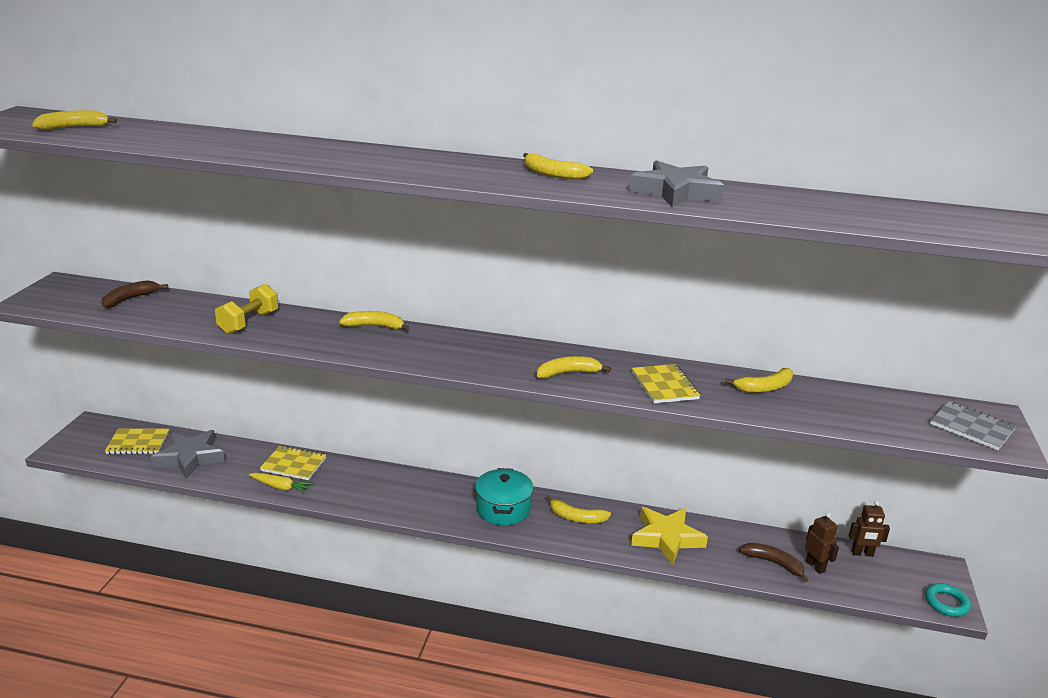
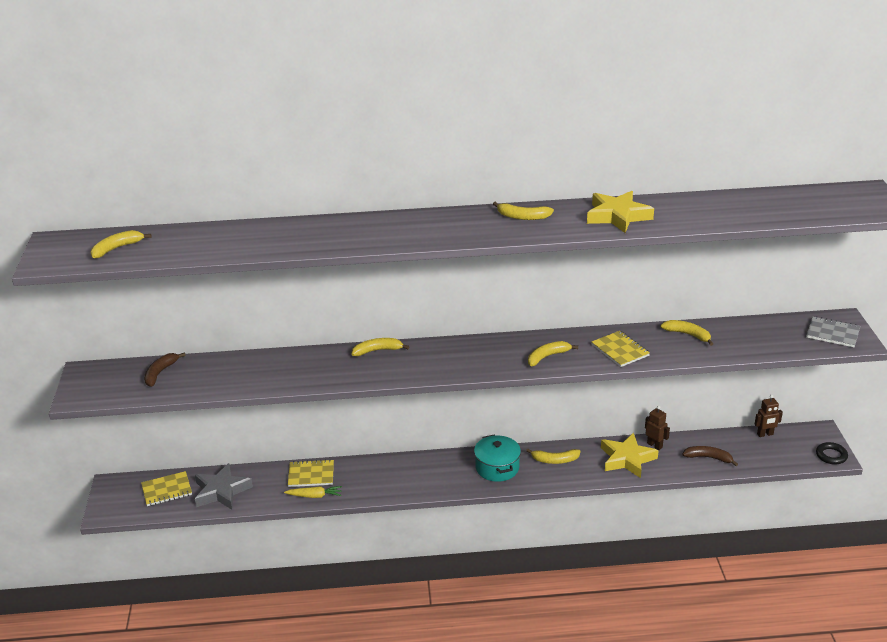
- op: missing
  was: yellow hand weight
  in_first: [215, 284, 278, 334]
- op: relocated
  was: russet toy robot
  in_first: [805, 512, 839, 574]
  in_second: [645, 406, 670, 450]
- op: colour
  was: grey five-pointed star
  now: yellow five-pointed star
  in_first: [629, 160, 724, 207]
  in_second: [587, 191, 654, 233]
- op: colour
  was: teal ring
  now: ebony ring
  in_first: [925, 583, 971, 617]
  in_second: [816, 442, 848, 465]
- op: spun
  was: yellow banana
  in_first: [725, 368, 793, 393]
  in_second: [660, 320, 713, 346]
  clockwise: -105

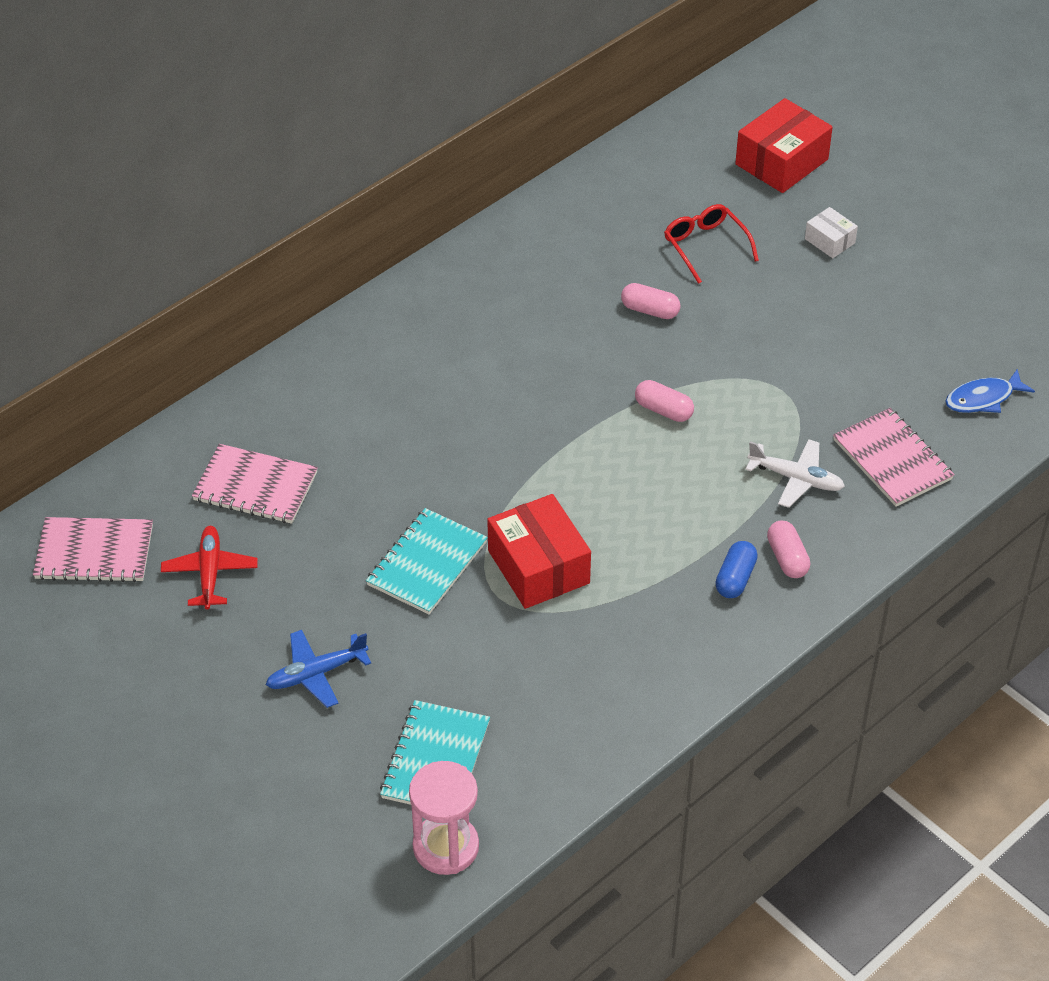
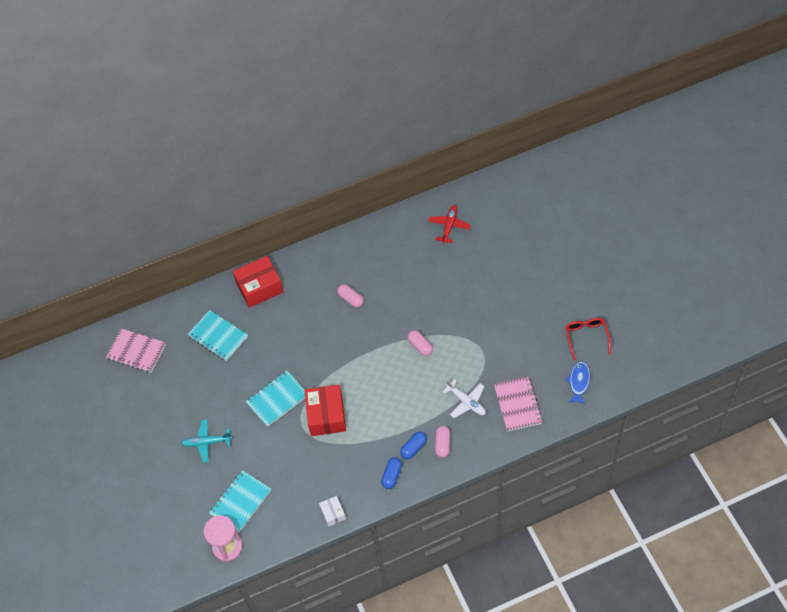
- op: appeared
  now: cobalt pill shape
  in_second: [381, 457, 402, 489]
- op: relocated
  was: crimson toy plane
  in_first: [161, 526, 258, 610]
  in_second: [428, 205, 471, 244]
- op: relocated
  was: rosy pill shape
  in_first: [621, 283, 681, 319]
  in_second: [337, 284, 364, 307]
- op: relocated
  was: crimson spectacles
  in_first: [664, 204, 759, 284]
  in_second: [565, 318, 611, 361]
- op: relocated
  was: crimson box
  in_first: [735, 98, 833, 193]
  in_second: [233, 256, 284, 308]
- op: relocated
  was: pure white box
  in_first: [805, 207, 858, 258]
  in_second: [319, 496, 346, 527]
- op: colour
  was: rosy notebook
  now: teal notebook
  in_first: [192, 444, 318, 524]
  in_second: [187, 310, 248, 361]
- op: colour
  was: cobalt toy plane
  now: teal toy plane
  in_first: [266, 630, 371, 708]
  in_second: [181, 419, 232, 463]
- op: spun
  was: cobalt fish
  in_first: [945, 369, 1035, 413]
  in_second: [565, 362, 590, 405]
  clockwise: 105

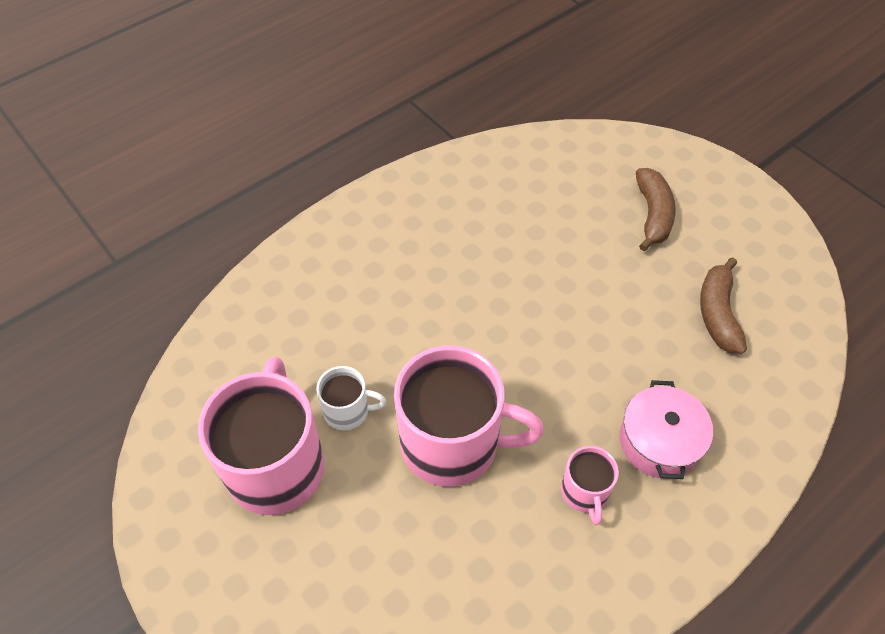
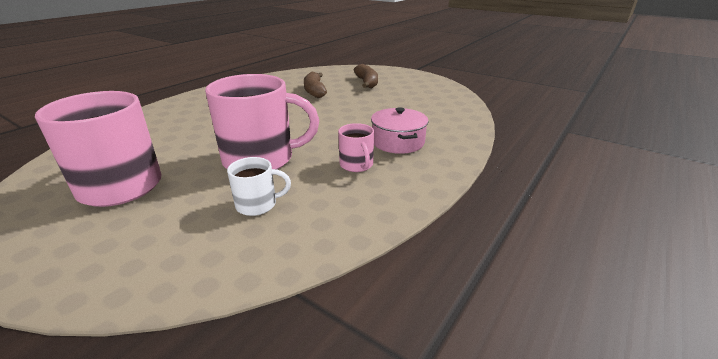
- op: relocated
  was: pure white mug
  in_first: [316, 366, 386, 430]
  in_second: [227, 157, 291, 216]
- op: relocated
  was: russet banana
  in_first: [700, 257, 747, 354]
  in_second: [304, 71, 327, 98]

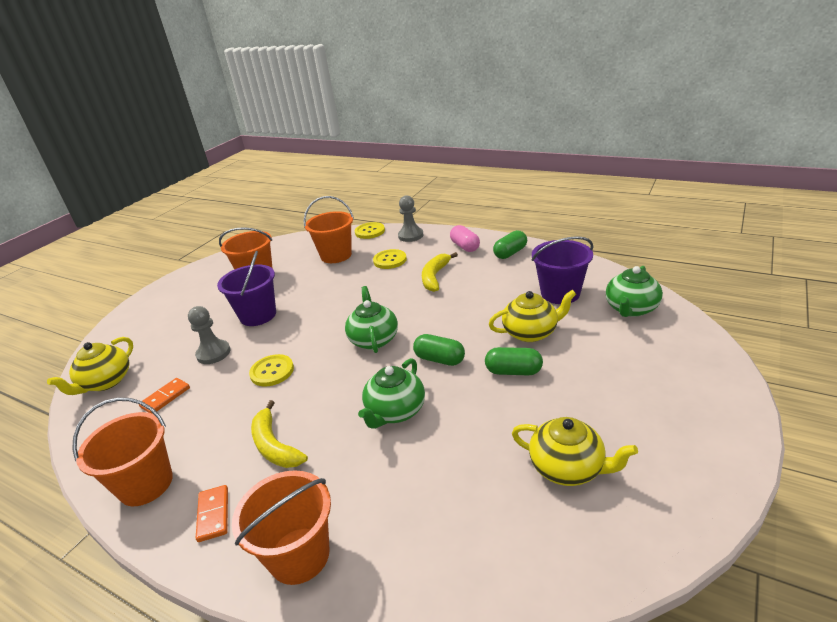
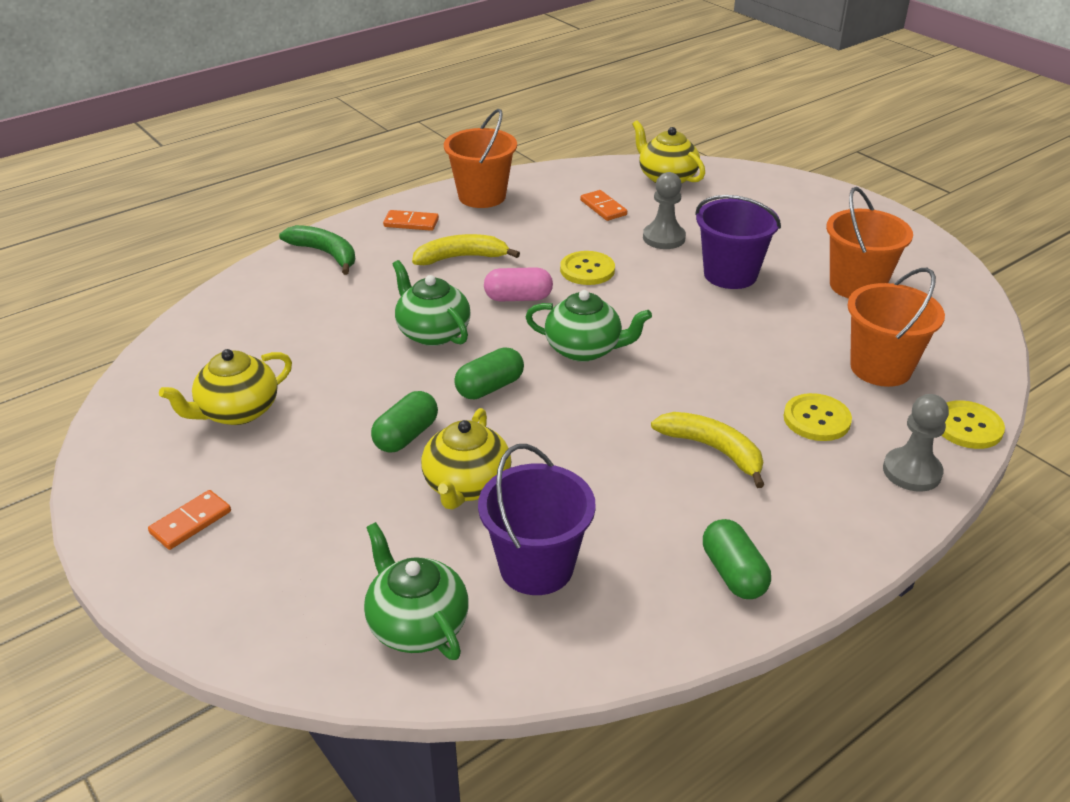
- op: appeared
  now: orange domino piece
  in_second: [148, 490, 231, 550]
- op: relocated
  was: rosy pill shape
  in_first: [450, 225, 480, 252]
  in_second: [484, 267, 553, 301]
- op: exchanged
  was: orange pail
  now: leaf-green banana
  in_first: [232, 470, 331, 585]
  in_second: [279, 225, 355, 275]

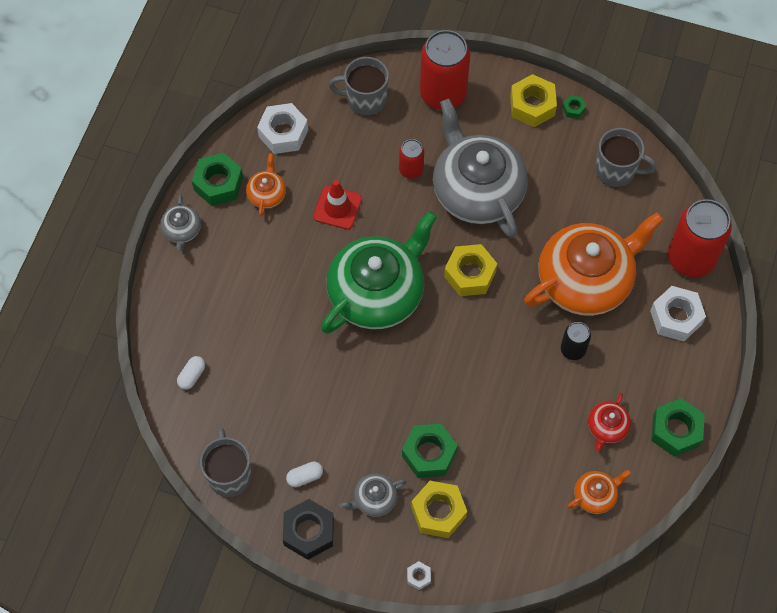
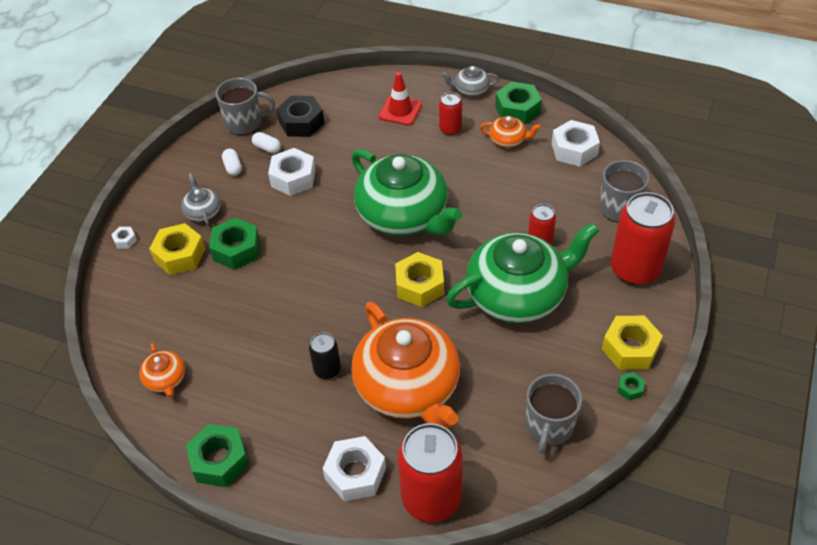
- op: missing
  was: crimson teapot
  in_first: [588, 393, 631, 451]
- op: appeared
  now: pure white nut
  in_second: [268, 148, 316, 196]
- op: appeared
  now: crimson can
  in_second: [439, 92, 462, 135]
- op: relocated
  was: pure white pill shape
  in_first: [177, 356, 205, 390]
  in_second: [252, 132, 281, 154]
- op: relocated
  was: ebony nut
  in_first: [283, 499, 334, 560]
  in_second: [277, 96, 324, 137]
- op: relocated
  was: crimson safety cone
  in_first: [313, 180, 362, 229]
  in_second: [378, 72, 422, 126]
- op: colour
  was: grey teapot
  now: leaf-green teapot
  in_first: [433, 99, 528, 238]
  in_second: [446, 222, 599, 323]

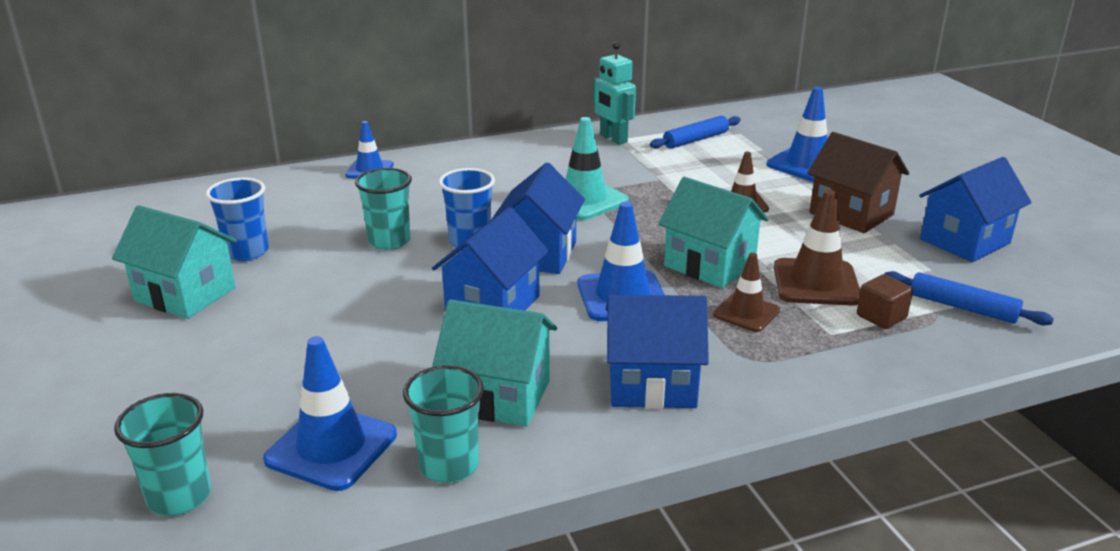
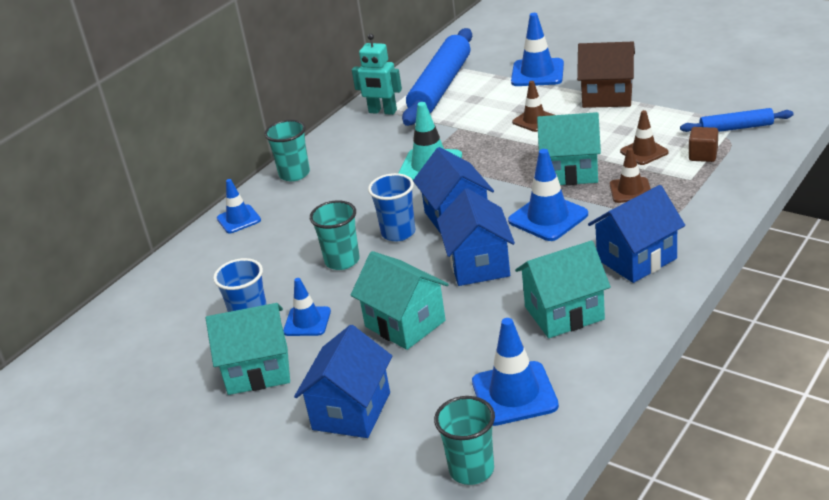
- op: appeared
  now: cobalt safety cone
  in_second: [283, 278, 331, 336]
- op: appeared
  now: teal house
  in_second: [351, 251, 449, 350]
- op: relocated
  was: teal tumbler
  in_first: [403, 365, 484, 483]
  in_second: [265, 120, 310, 181]
- op: relocated
  was: cobalt house
  in_first: [919, 157, 1032, 262]
  in_second: [294, 325, 392, 438]
- op: size
  was: cobalt pastry roller
  in_first: [650, 116, 741, 149]
  in_second: [402, 28, 472, 126]
  ratio: 1.95
- op: size
  was: russet safety cone
  in_first: [774, 189, 860, 306]
  in_second: [620, 110, 669, 165]
  ratio: 0.63

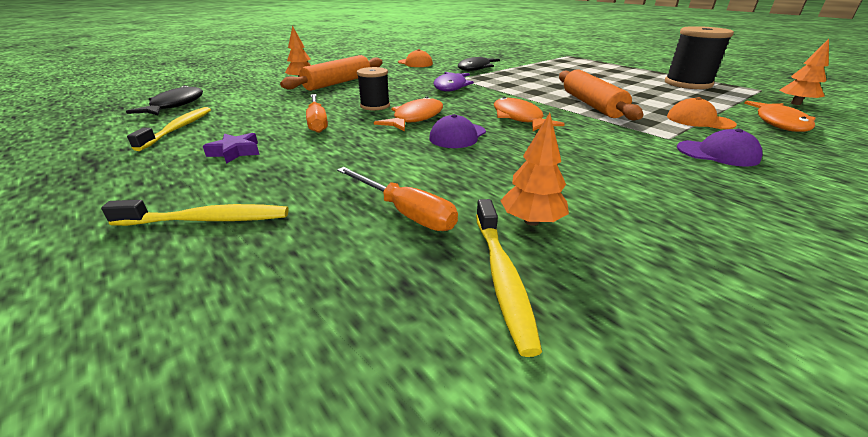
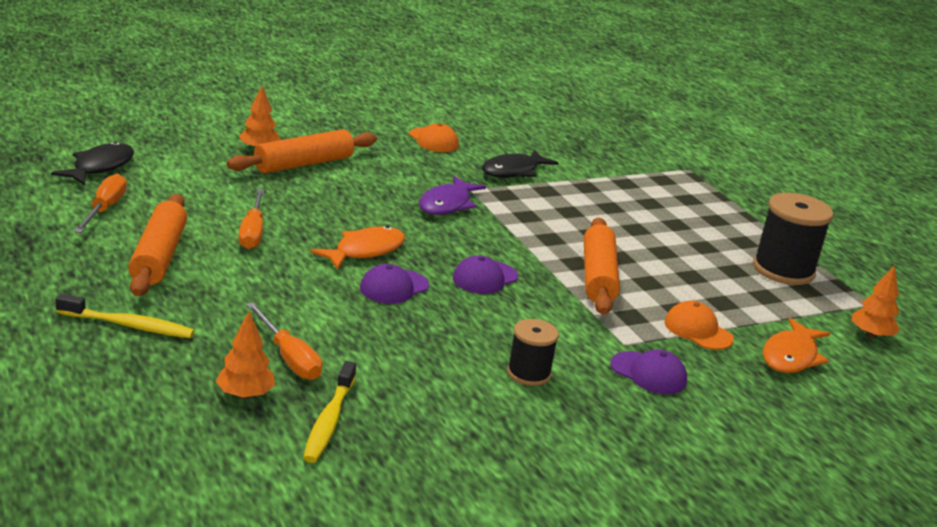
- op: relocated
  was: ebony reel of thread
  in_first: [357, 67, 390, 110]
  in_second: [507, 319, 559, 386]
- op: relocated
  was: orange fir tree
  in_first: [500, 113, 569, 226]
  in_second: [216, 311, 275, 399]
- op: exchanged
  was: yellow dental brush
  now: orange hand screwdriver
  in_first: [127, 107, 211, 151]
  in_second: [74, 174, 127, 233]
- op: exchanged
  was: purple five-pointed star
  now: orange pastry roller
  in_first: [203, 133, 260, 164]
  in_second: [128, 194, 187, 296]
- op: exchanged
  was: orange fish
  now: purple peaked cap
  in_first: [494, 97, 565, 131]
  in_second: [453, 255, 518, 294]

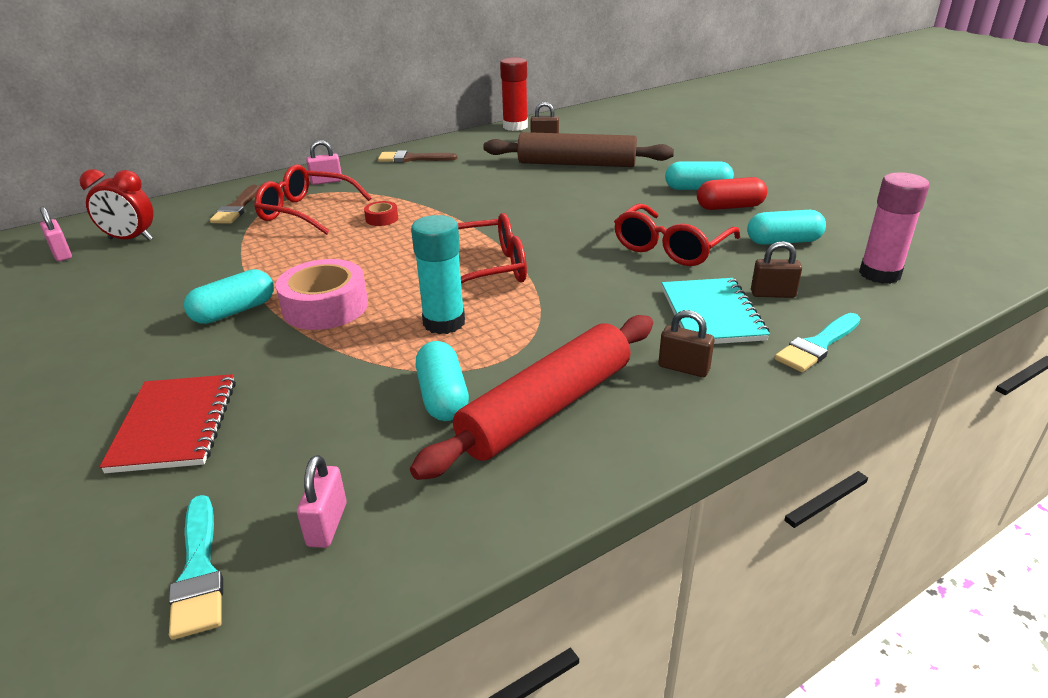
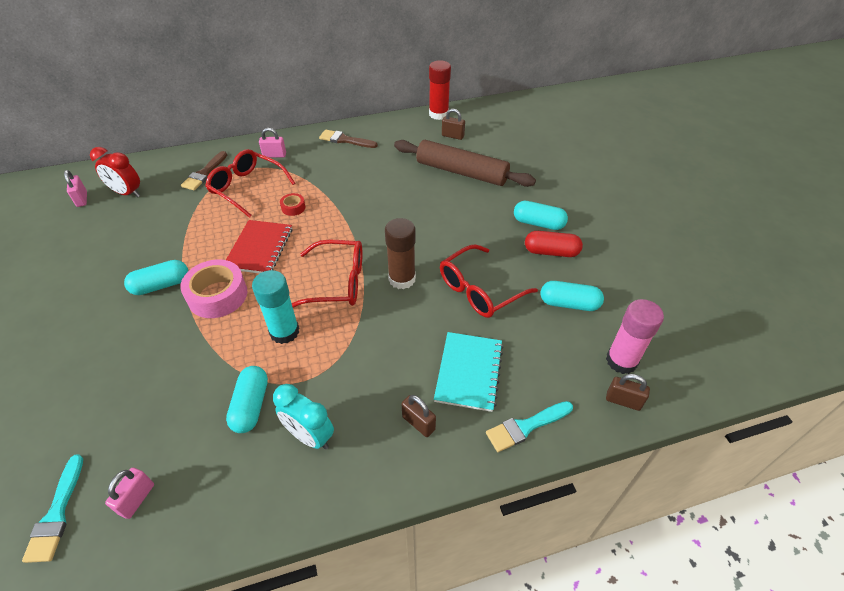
- op: appeared
  now: russet glue stick
  in_second: [385, 218, 416, 289]
- op: relocated
  was: crimson notebook
  in_first: [100, 374, 236, 473]
  in_second: [226, 220, 292, 274]
- op: relocated
  was: russet small lock
  in_first: [751, 241, 802, 298]
  in_second: [606, 374, 650, 411]
- op: exchanged
  was: crimson pastry roller
  now: teal bedside clock
  in_first: [410, 315, 653, 480]
  in_second: [273, 384, 334, 449]

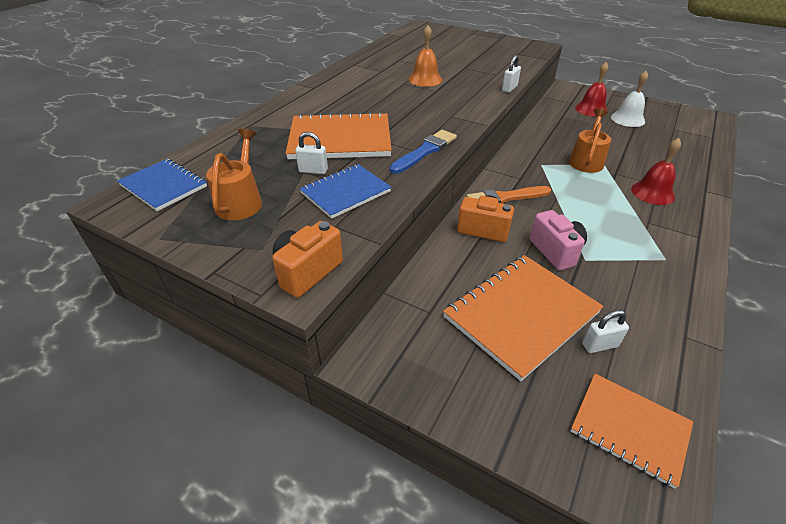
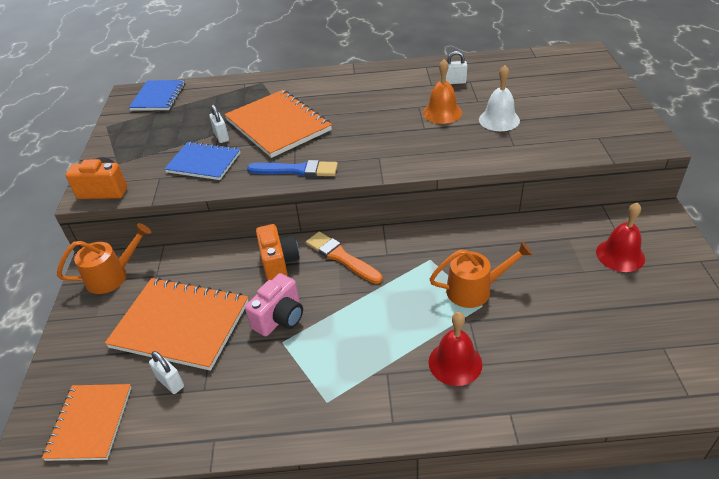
- op: relocated
  was: orange watering pot
  in_first: [206, 129, 262, 220]
  in_second: [57, 223, 151, 294]
- op: relocated
  was: pure white small lock
  in_first: [502, 55, 521, 92]
  in_second: [446, 51, 467, 84]
- op: relocated
  was: pure white hand bell
  in_first: [611, 71, 648, 127]
  in_second: [479, 65, 520, 131]

